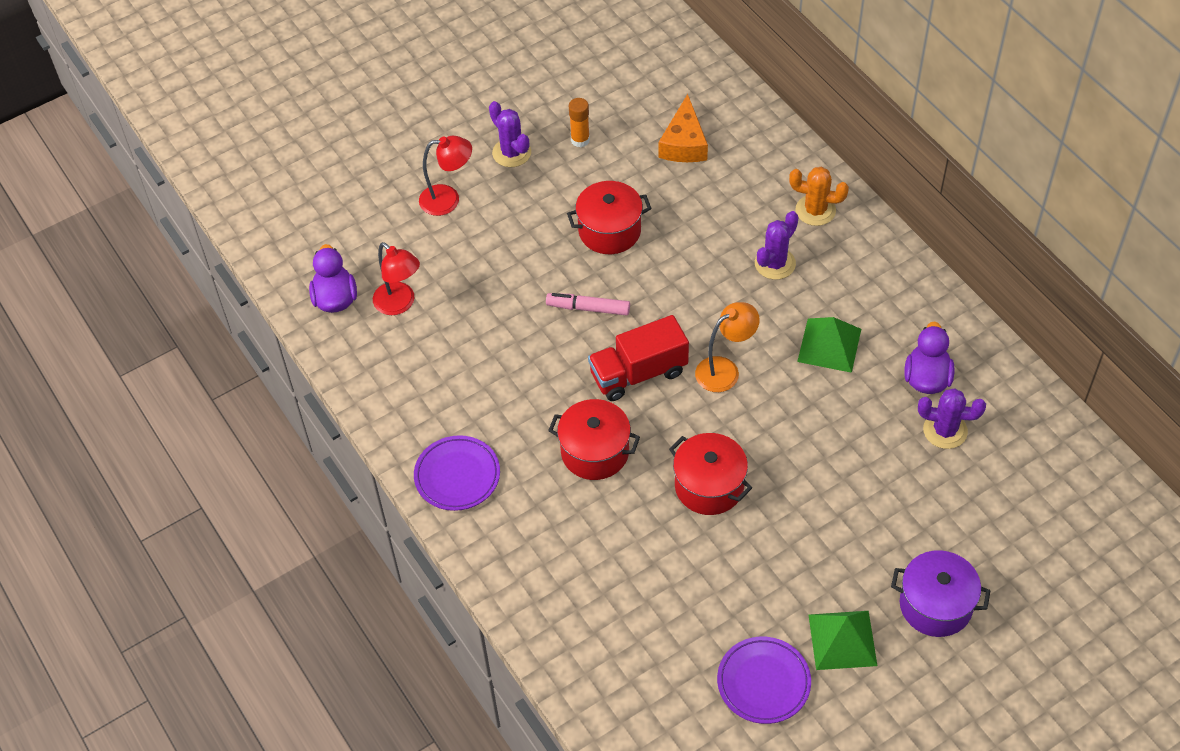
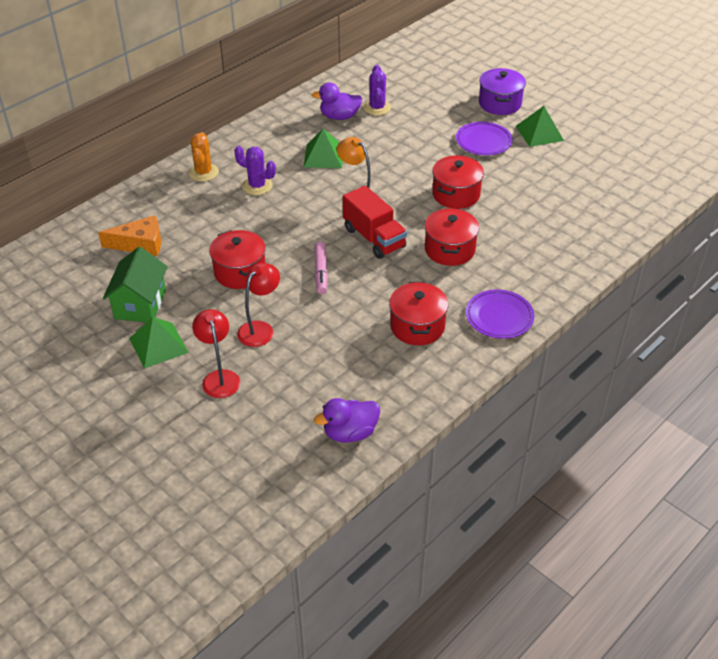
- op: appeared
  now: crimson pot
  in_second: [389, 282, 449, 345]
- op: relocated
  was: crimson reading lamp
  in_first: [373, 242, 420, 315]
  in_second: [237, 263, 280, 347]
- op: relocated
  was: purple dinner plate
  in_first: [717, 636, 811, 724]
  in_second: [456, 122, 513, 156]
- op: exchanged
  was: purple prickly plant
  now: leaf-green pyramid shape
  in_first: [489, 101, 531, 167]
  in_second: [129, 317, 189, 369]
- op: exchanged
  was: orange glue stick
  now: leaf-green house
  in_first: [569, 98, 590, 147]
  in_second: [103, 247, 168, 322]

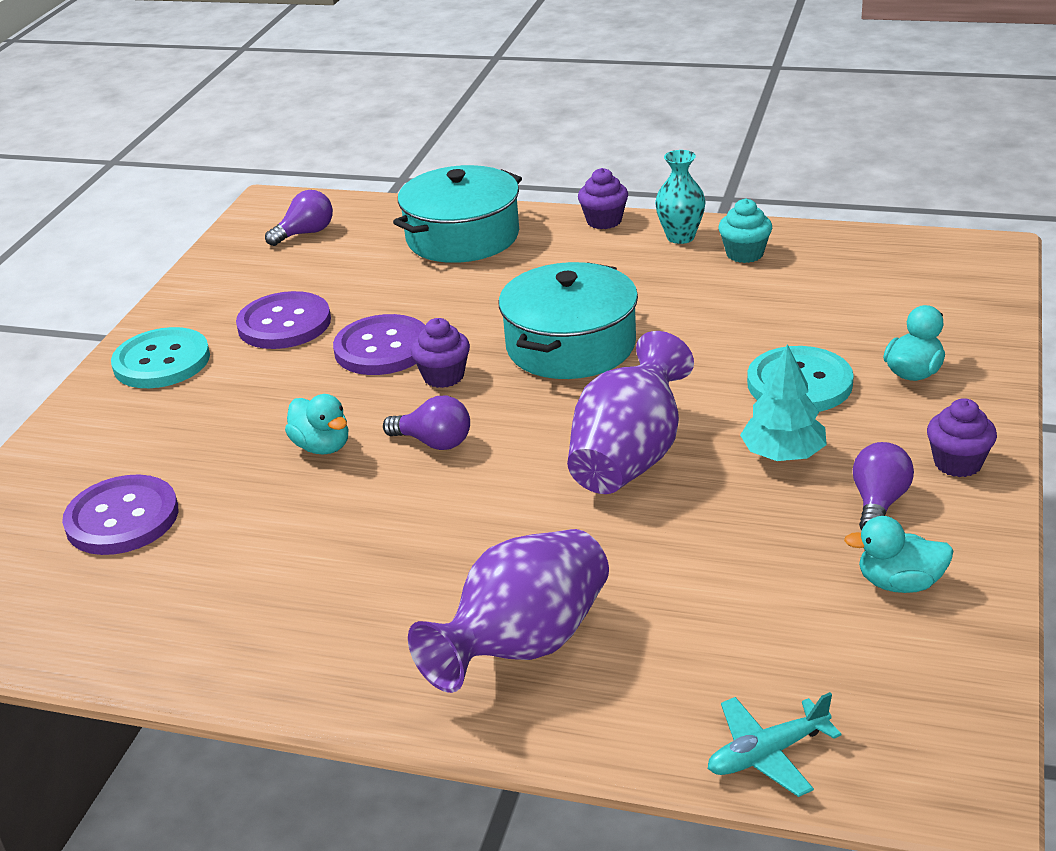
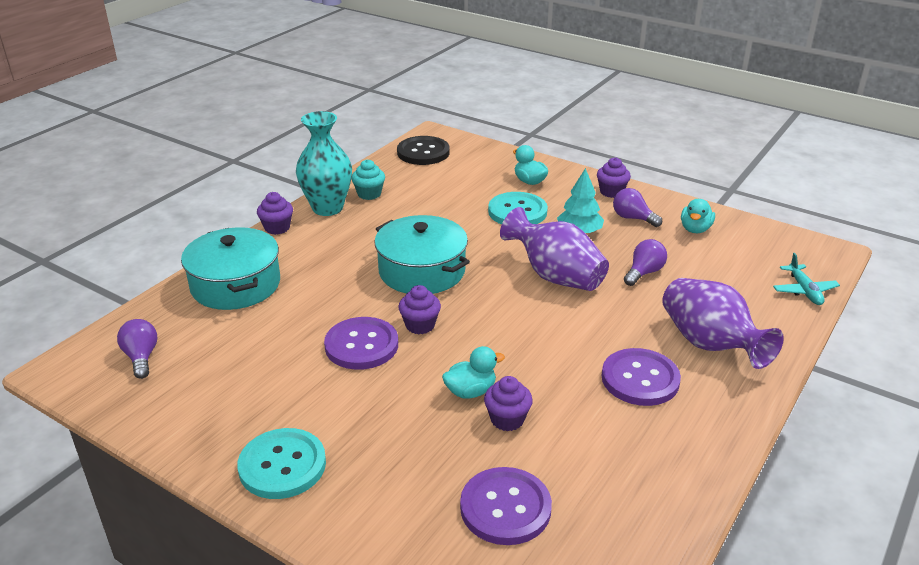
- op: appeared
  now: ebony button
  in_second: [397, 136, 450, 165]
- op: appeared
  now: purple fairy cake
  in_second: [484, 376, 533, 431]
- op: relocated
  was: purple button
  in_first: [236, 291, 331, 349]
  in_second: [602, 348, 681, 406]
- op: relocated
  was: purple bulb
  in_first: [383, 396, 470, 450]
  in_second: [624, 239, 667, 286]
- op: size
  was: teal vase
  in_first: [655, 150, 706, 244]
  in_second: [296, 111, 352, 216]
  ratio: 1.66

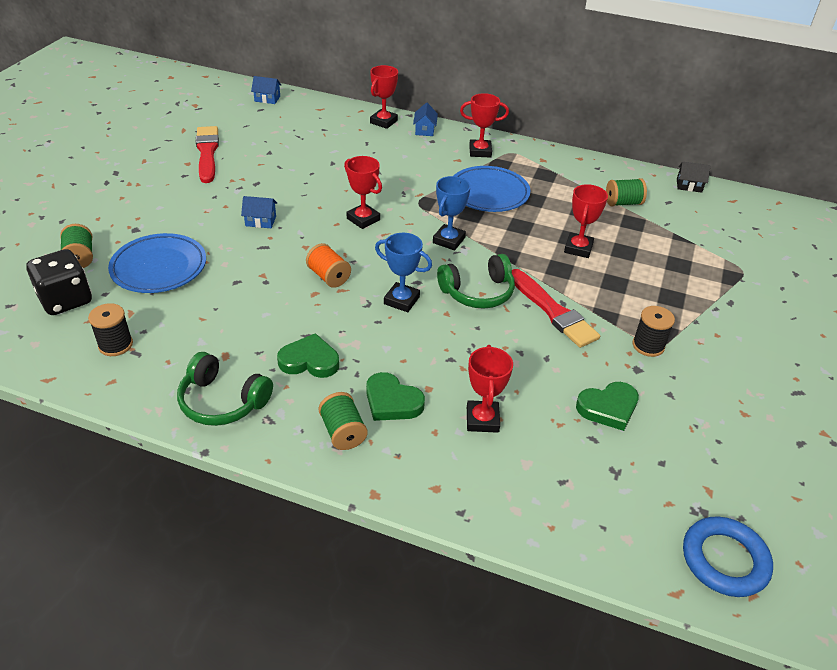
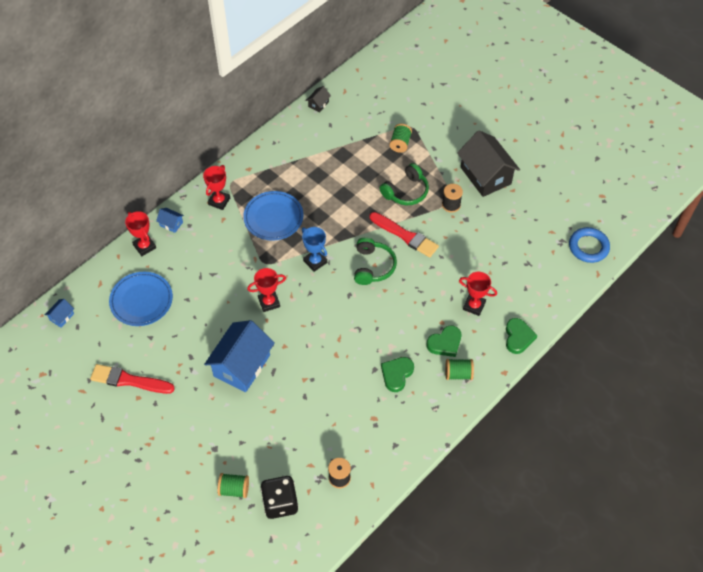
- op: missing
  was: orange reel of thread
  in_first: [306, 243, 351, 288]
- op: missing
  was: cobalt award cup
  in_first: [375, 233, 432, 312]
- op: missing
  was: crimson award cup
  in_first: [564, 184, 608, 258]
- op: appeared
  now: ebony house
  in_second: [457, 131, 520, 197]
- op: relocated
  was: cobalt dinner plate
  in_first: [108, 233, 206, 293]
  in_second: [109, 272, 173, 326]
- op: relocated
  was: leaf-green over-ear headphones
  in_first: [177, 352, 273, 426]
  in_second: [380, 163, 429, 205]
- op: relocated
  was: leaf-green love heart
  in_first: [576, 382, 639, 431]
  in_second: [506, 318, 538, 354]
- op: relocated
  was: leaf-green reel of thread
  in_first: [606, 178, 647, 206]
  in_second: [389, 124, 412, 153]
- op: spun
  was: crimson paintbrush
  in_first: [512, 269, 600, 348]
  in_second: [370, 212, 439, 257]
  clockwise: 45
- op: size
  was: cobalt house
  in_first: [241, 196, 277, 228]
  in_second: [204, 320, 275, 392]
  ratio: 2.38

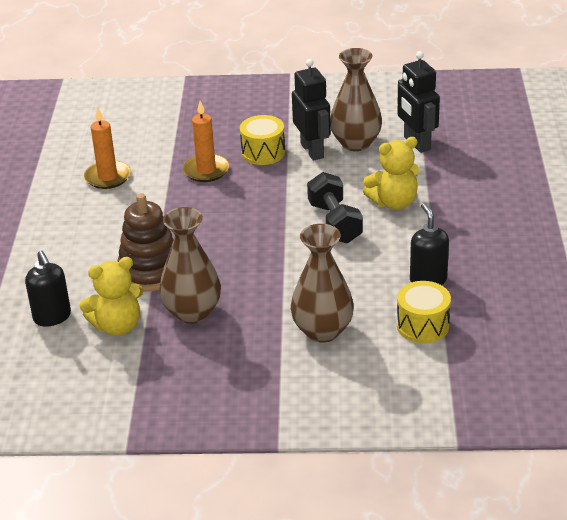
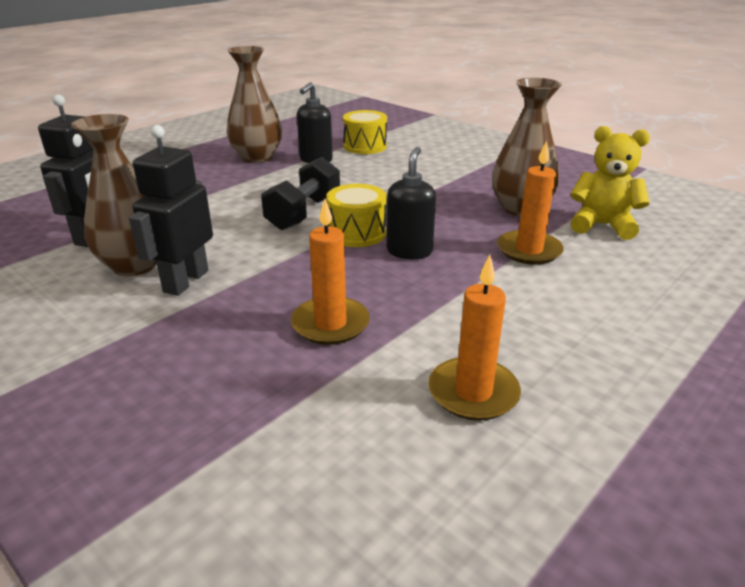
- op: missing
  was: yellow teddy bear
  in_first: [363, 137, 419, 210]
- op: relocated
  was: ebony pump bottle
  in_first: [25, 250, 71, 327]
  in_second: [386, 147, 436, 259]
- op: relocated
  was: yellow toy drum
  in_first: [240, 115, 285, 165]
  in_second: [326, 184, 387, 247]
- op: relocated
  was: russet vase
  in_first: [291, 224, 354, 343]
  in_second: [226, 46, 282, 163]
- op: exchanged
  was: russet ring stacker
  now: orange wax candle
  in_first: [117, 193, 174, 291]
  in_second: [497, 141, 564, 265]

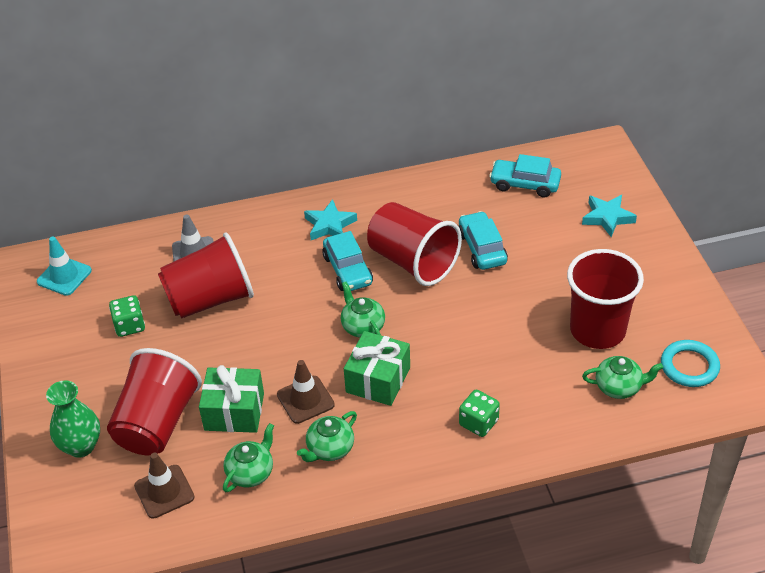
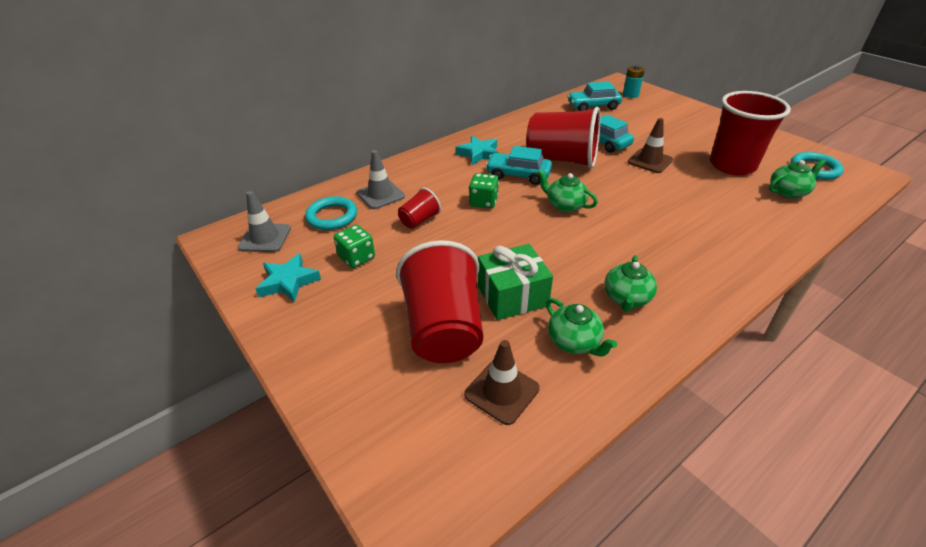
- op: missing
  was: leaf-green vase
  in_first: [46, 380, 100, 458]
- op: missing
  was: leaf-green wrapped gift
  in_first: [344, 331, 410, 406]
- op: appeared
  now: teal ring
  in_second: [305, 196, 357, 230]
- op: appeared
  now: teal AA battery
  in_second: [623, 65, 645, 98]
- op: relocated
  was: russet safety cone
  in_first: [277, 360, 335, 424]
  in_second: [628, 118, 673, 173]
- op: relocated
  was: leaf-green game die
  in_first: [459, 390, 500, 437]
  in_second: [469, 173, 499, 209]
- op: relocated
  was: teal five-pointed star
  in_first: [582, 195, 637, 237]
  in_second: [255, 253, 321, 303]
- op: colour
  was: teal safety cone
  now: grey safety cone
  in_first: [37, 237, 92, 296]
  in_second: [238, 191, 291, 252]
- op: spun
  was: leaf-green teapot
  in_first: [223, 423, 274, 492]
  in_second: [546, 298, 617, 357]
  clockwise: 135
- op: spun
  was: teal toy car
  in_first: [322, 231, 373, 291]
  in_second: [485, 146, 552, 185]
  clockwise: 150
- op: size
  was: crimson tumbler
  in_first: [158, 232, 254, 319]
  in_second: [398, 188, 441, 229]
  ratio: 0.47

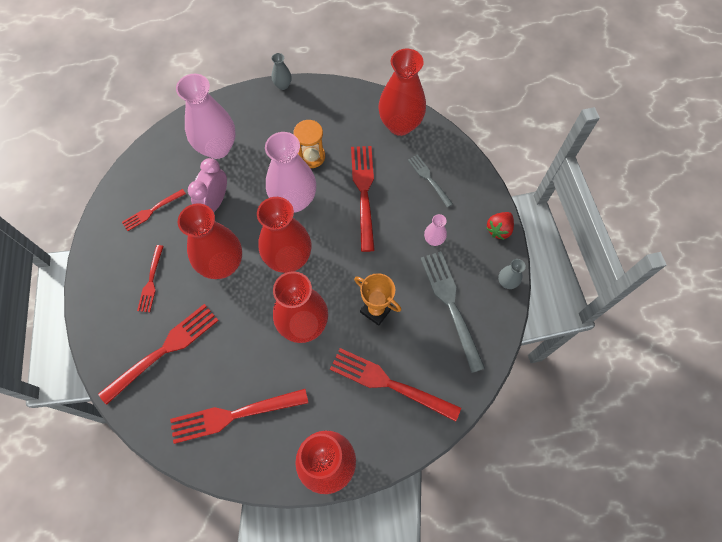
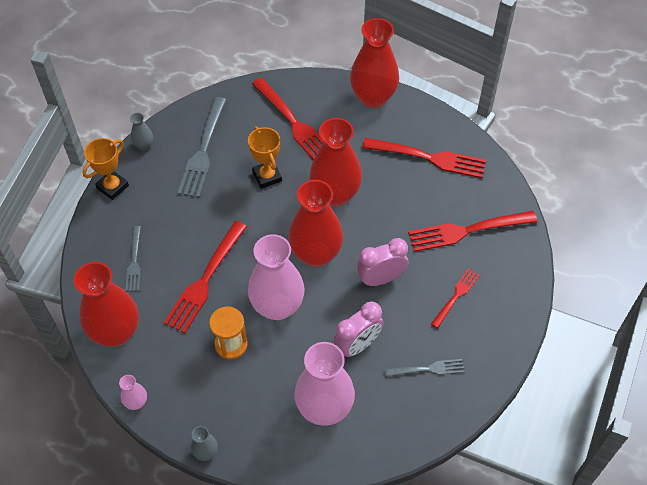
- op: relocated
  was: rosy vase
  in_first: [424, 214, 447, 246]
  in_second: [119, 375, 147, 410]
- op: exchanged
  was: crimson vase
  now: rosy bedside clock
  in_first: [178, 203, 242, 279]
  in_second: [357, 238, 408, 286]
- op: exchanged
  was: crimson berry
  now: orange award cup
  in_first: [486, 212, 514, 240]
  in_second: [83, 138, 129, 200]
- op: colour
  was: crimson fork
  now: grey fork
  in_first: [122, 189, 186, 231]
  in_second: [384, 359, 465, 377]

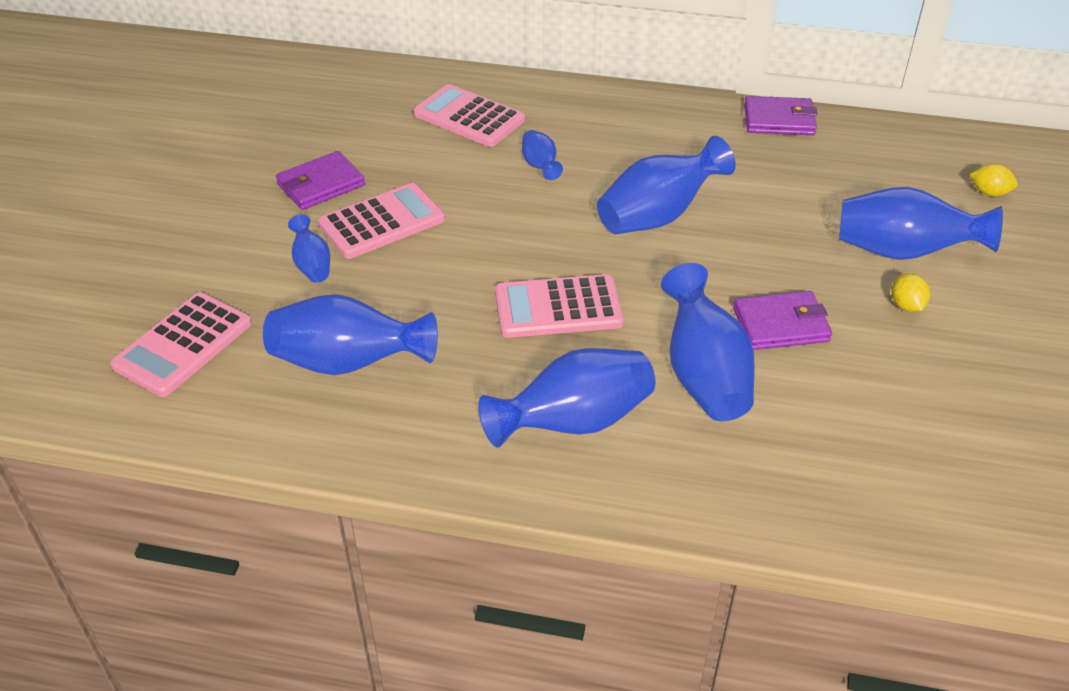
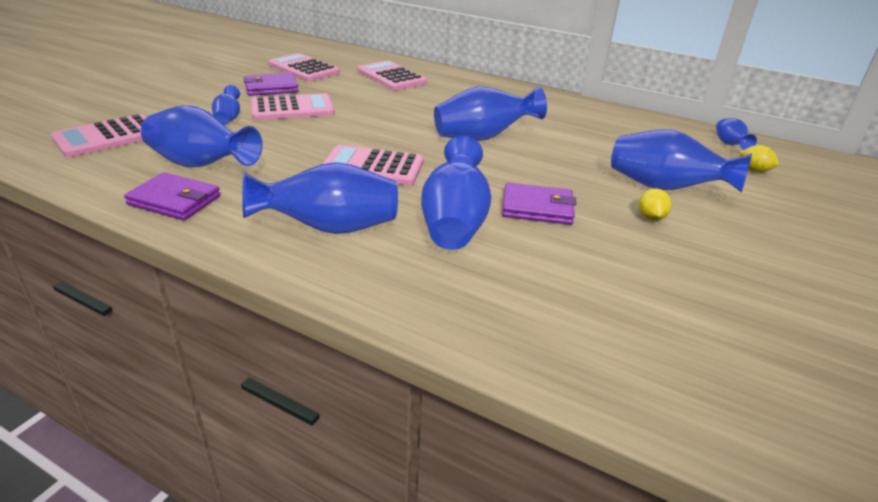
- op: appeared
  now: rosy pocket calculator
  in_second: [268, 53, 340, 82]
- op: relocated
  was: cobalt vase
  in_first: [522, 130, 563, 180]
  in_second: [716, 118, 757, 150]
- op: relocated
  was: purple wallet
  in_first: [744, 96, 817, 135]
  in_second: [124, 172, 221, 220]

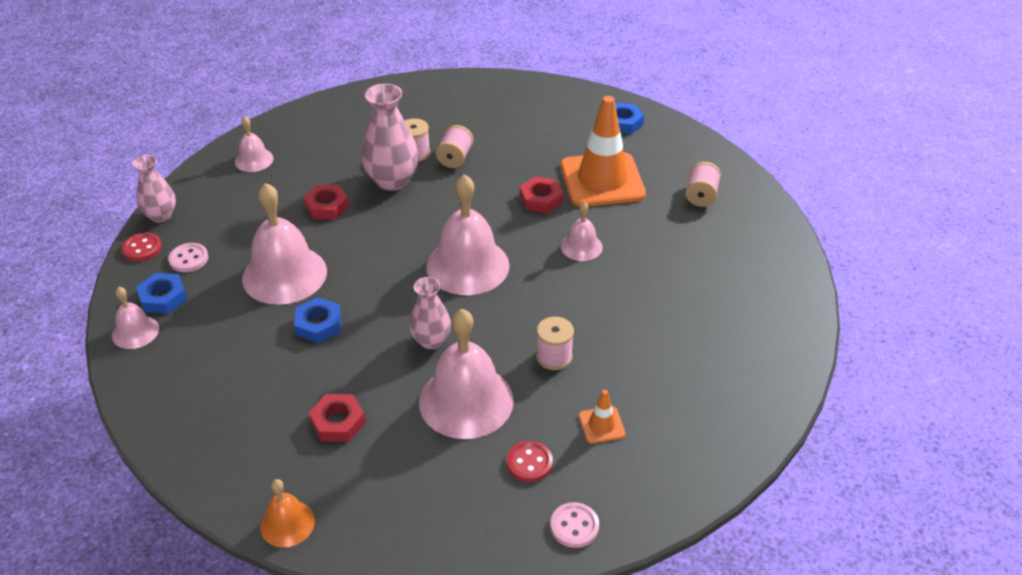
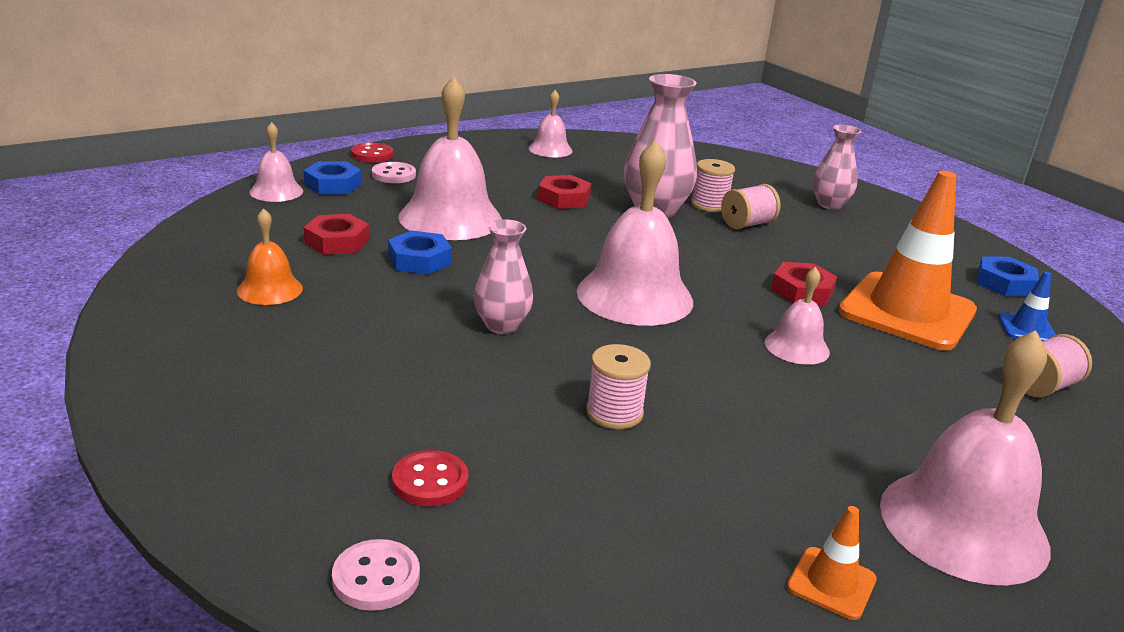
- op: appeared
  now: cobalt safety cone
  in_second: [998, 272, 1056, 341]
- op: relocated
  was: rosy vase
  in_first: [132, 155, 176, 223]
  in_second: [813, 125, 861, 210]
- op: relocated
  was: orange hand bell
  in_first: [260, 479, 315, 548]
  in_second: [237, 208, 303, 305]
- op: relocated
  was: crimson nut
  in_first: [309, 394, 366, 442]
  in_second: [304, 214, 369, 255]
- op: relocated
  was: rosy hand bell
  in_first: [419, 309, 514, 439]
  in_second: [880, 330, 1051, 585]
- op: relocated
  was: orange safety cone
  in_first: [579, 390, 626, 444]
  in_second: [787, 506, 877, 620]

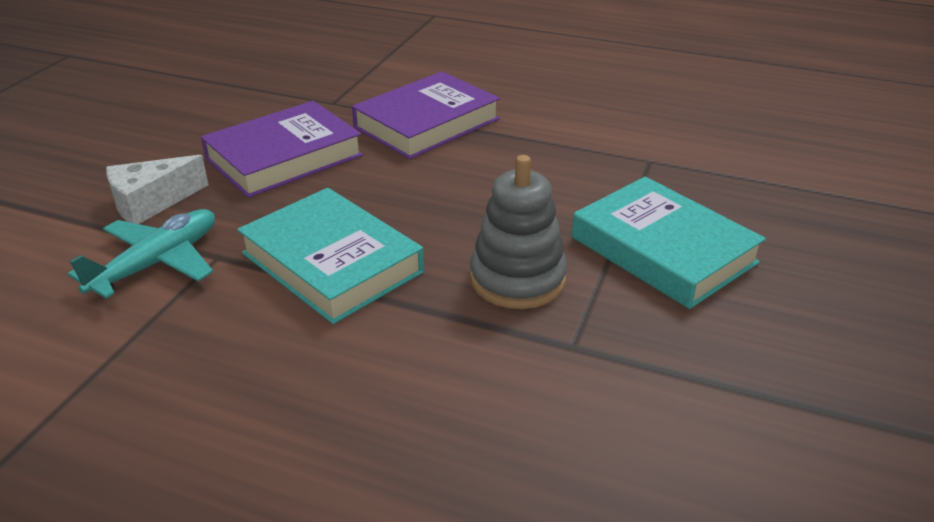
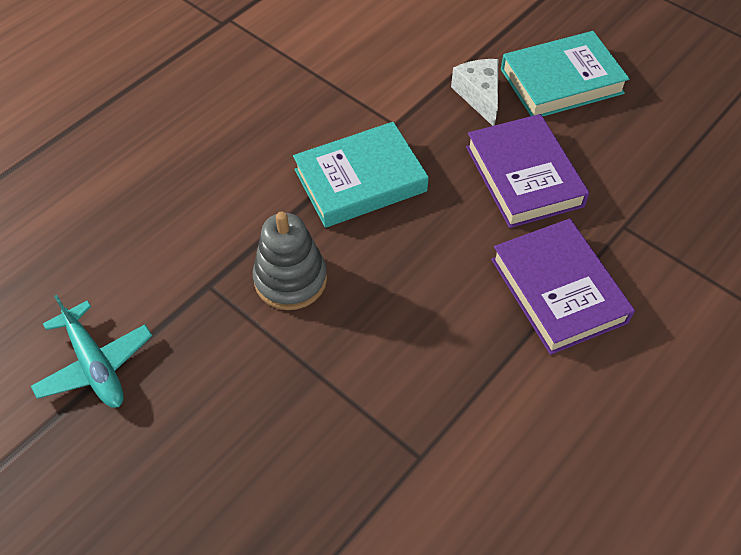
- op: relocated
  was: teal toy plane
  in_first: [68, 209, 215, 299]
  in_second: [31, 295, 152, 408]
- op: relocated
  was: teal hardcover
  in_first: [572, 177, 766, 309]
  in_second: [501, 31, 630, 116]

